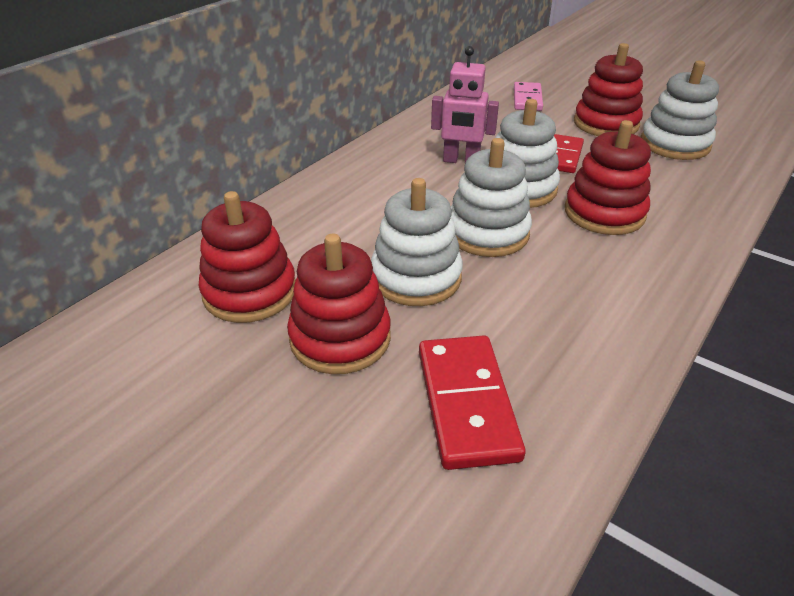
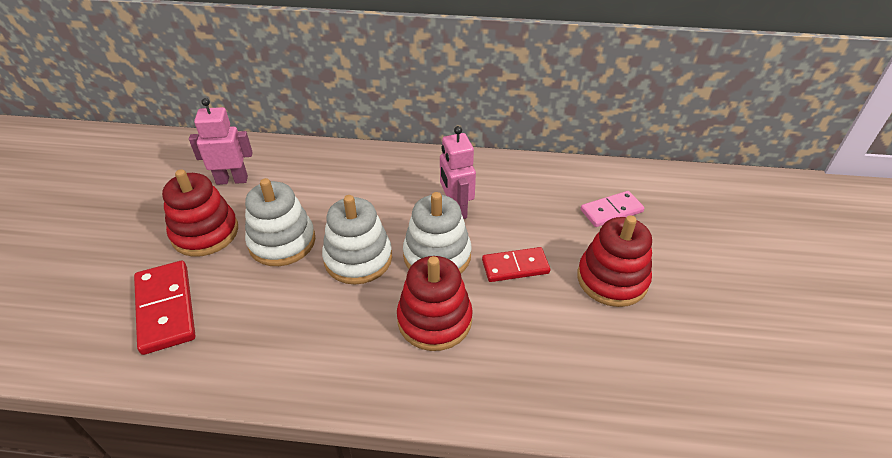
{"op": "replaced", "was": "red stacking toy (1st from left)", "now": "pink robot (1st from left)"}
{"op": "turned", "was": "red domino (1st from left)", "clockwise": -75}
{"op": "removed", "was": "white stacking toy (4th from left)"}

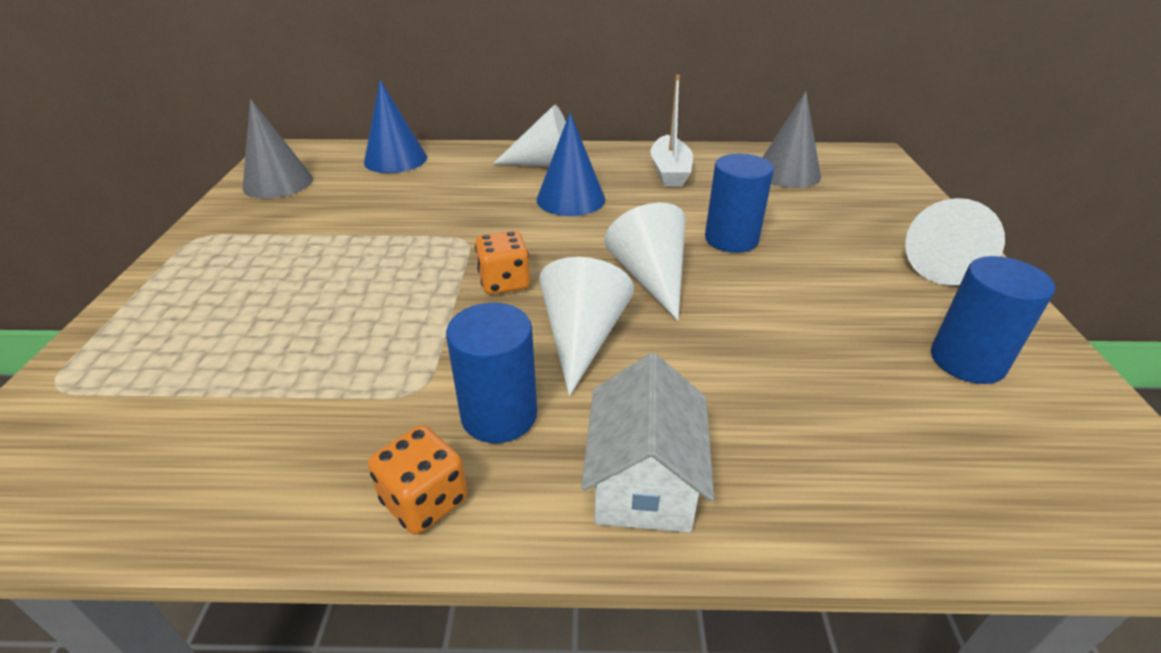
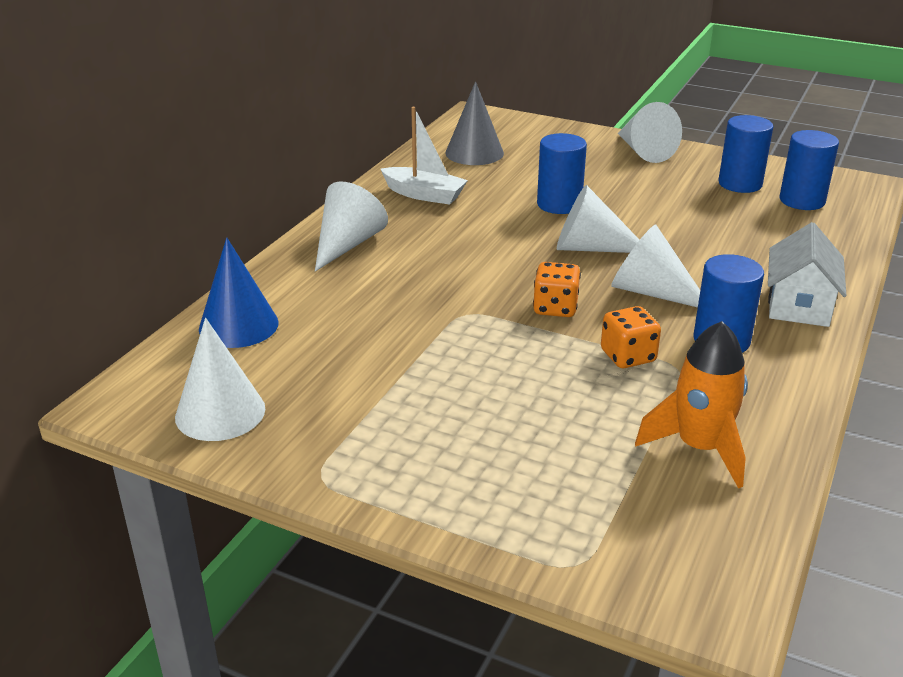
{"op": "recoloured", "was": "grey cone (1st from left)", "now": "white cone (1st from left)"}
{"op": "moved", "was": "orange dice (1st from left in the first image)", "now": "orange dice (2nd from left)"}
{"op": "removed", "was": "blue cone (2nd from left)"}
{"op": "turned", "was": "white house", "clockwise": 75}
{"op": "added", "now": "orange rocket"}
{"op": "added", "now": "blue cylinder (4th from left)"}

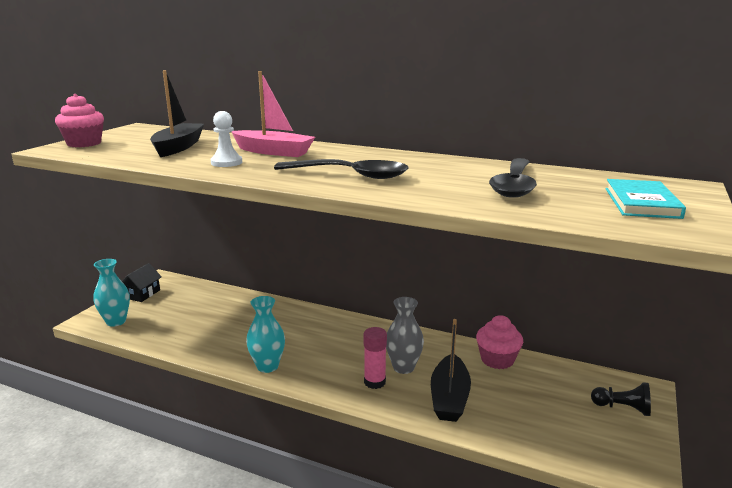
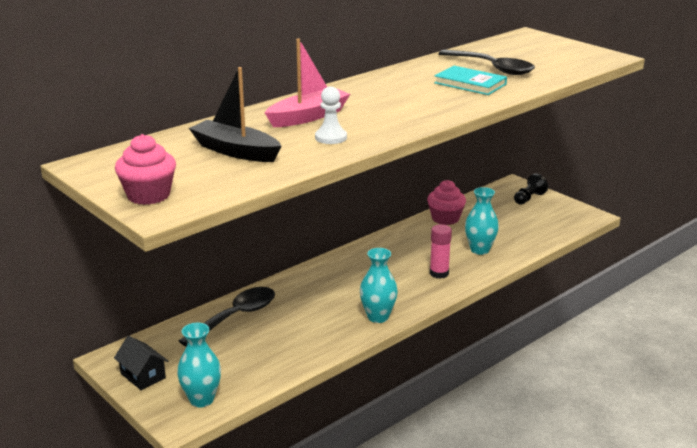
{"op": "moved", "was": "black spoon (1st from left)"}
{"op": "removed", "was": "grey vase"}
{"op": "replaced", "was": "black boat (2nd from left)", "now": "turquoise vase (3rd from left)"}
{"op": "moved", "was": "turquoise book"}

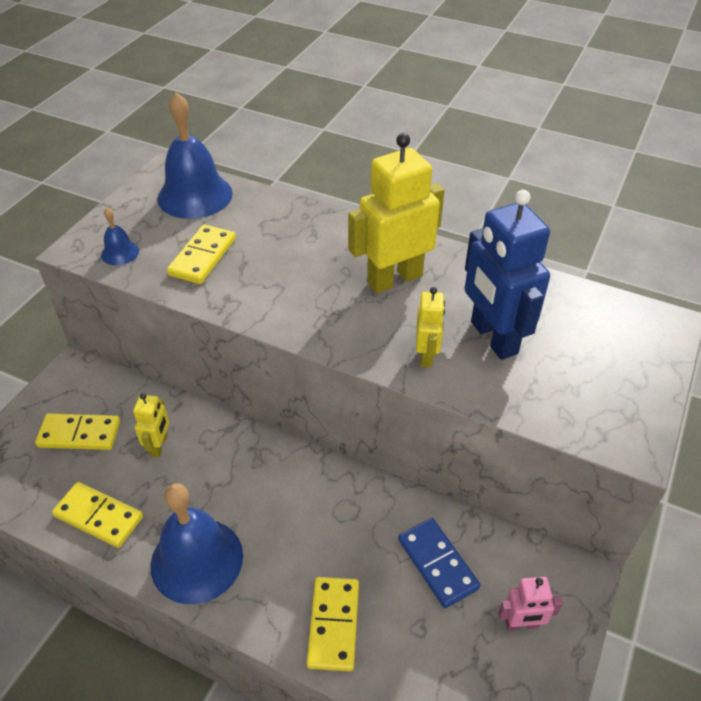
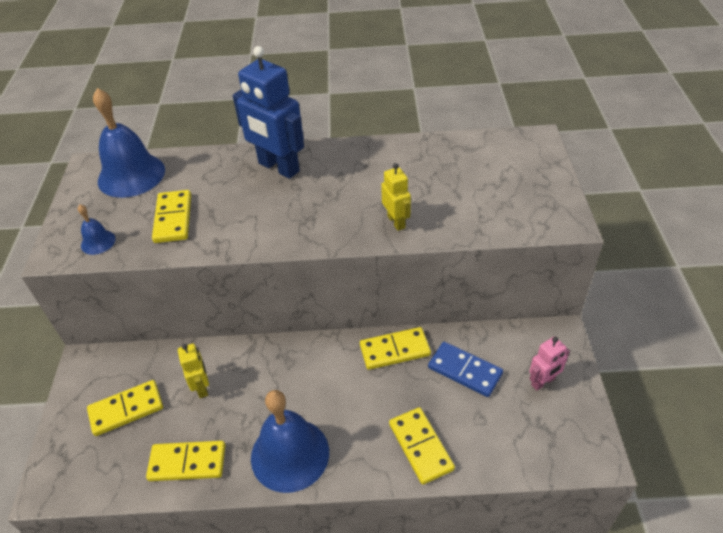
{"op": "removed", "was": "yellow robot (2nd from left)"}
{"op": "moved", "was": "blue robot"}
{"op": "added", "now": "yellow domino (4th from left)"}

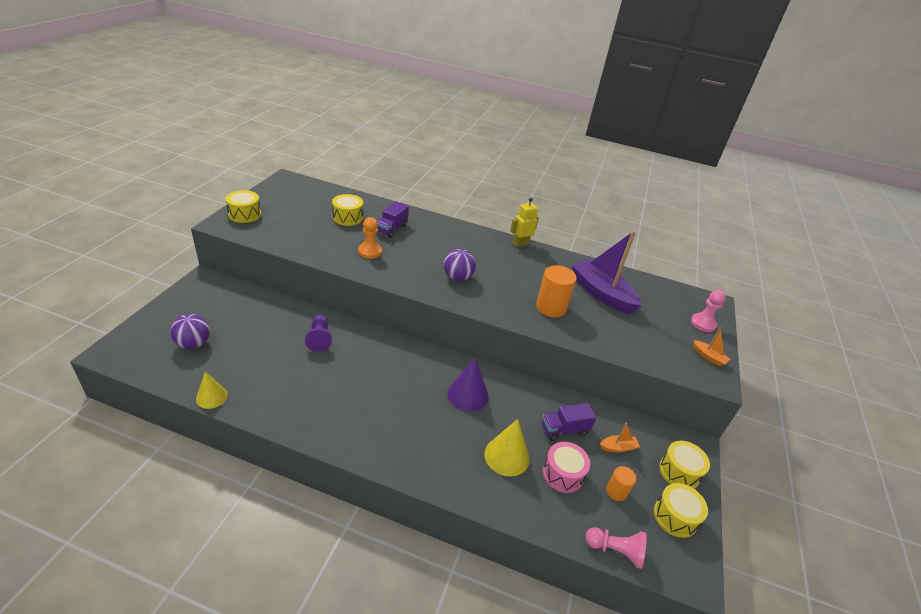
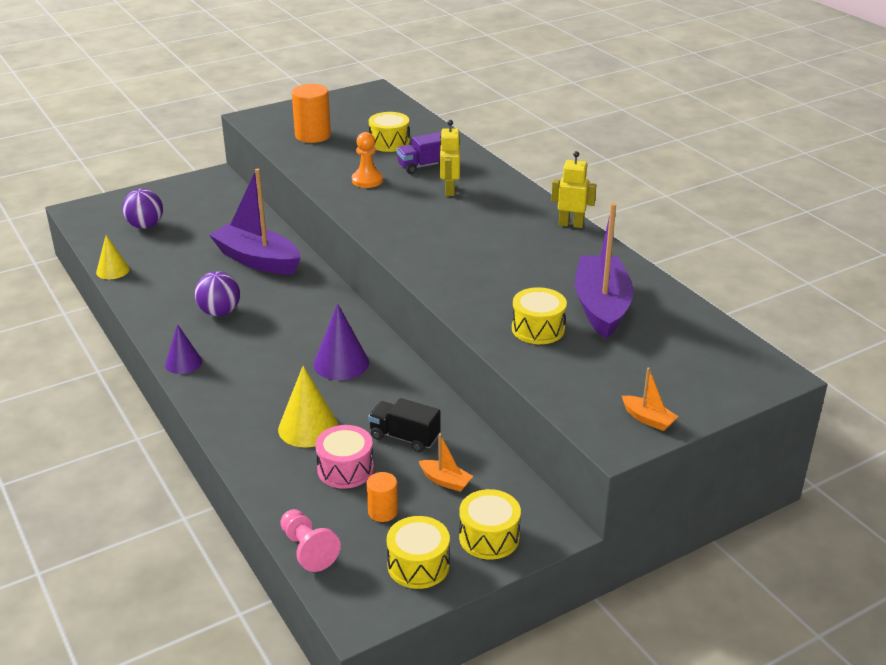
{"op": "moved", "was": "yellow drum (1st from left in the first image)", "now": "yellow drum (4th from left)"}
{"op": "replaced", "was": "purple pawn", "now": "purple boat (1st from left)"}
{"op": "moved", "was": "purple ball (2nd from left)"}
{"op": "moved", "was": "orange cylinder (1st from left)"}
{"op": "recoloured", "was": "purple truck (2nd from left)", "now": "black truck"}
{"op": "removed", "was": "pink pawn (2nd from left)"}
{"op": "turned", "was": "orange boat (2nd from left)", "clockwise": -45}
{"op": "added", "now": "purple cone (1st from left)"}
{"op": "added", "now": "yellow robot (1st from left)"}

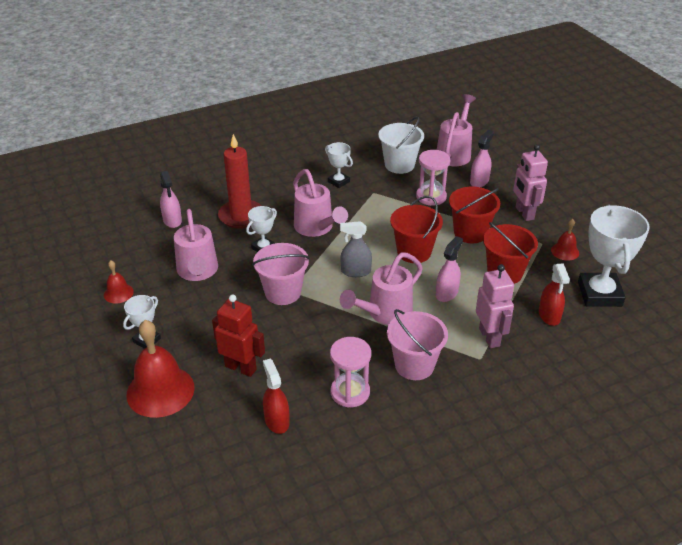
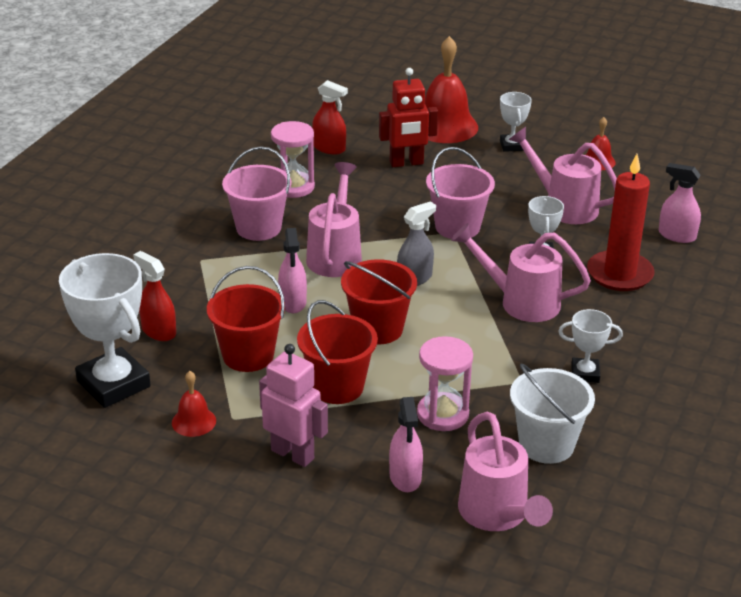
{"op": "removed", "was": "pink robot (1st from left)"}

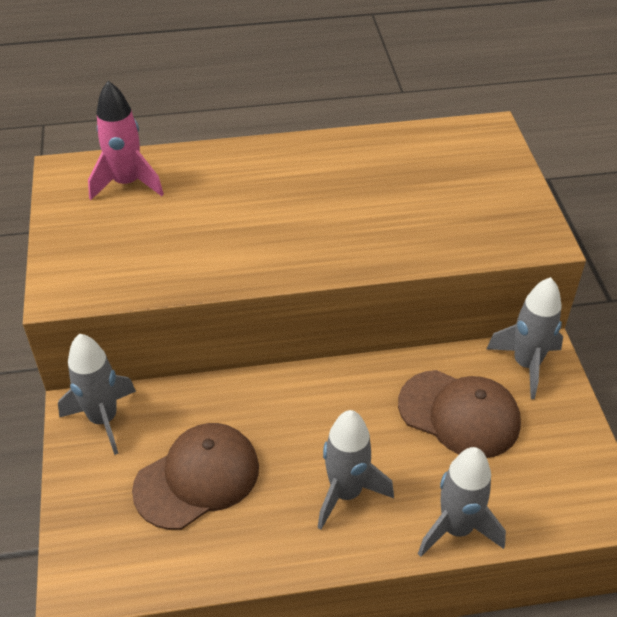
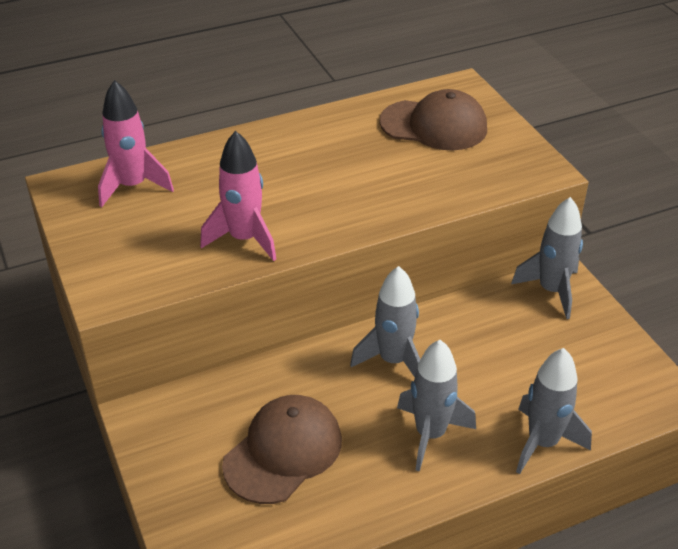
{"op": "moved", "was": "grey rocket (1st from left)"}
{"op": "moved", "was": "brown cap (2nd from left)"}
{"op": "added", "now": "pink rocket (2nd from left)"}

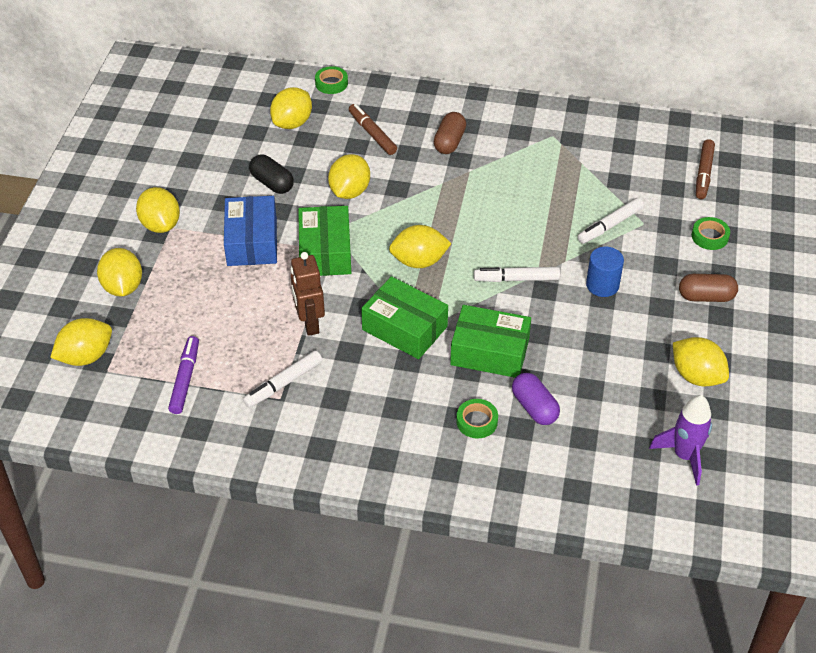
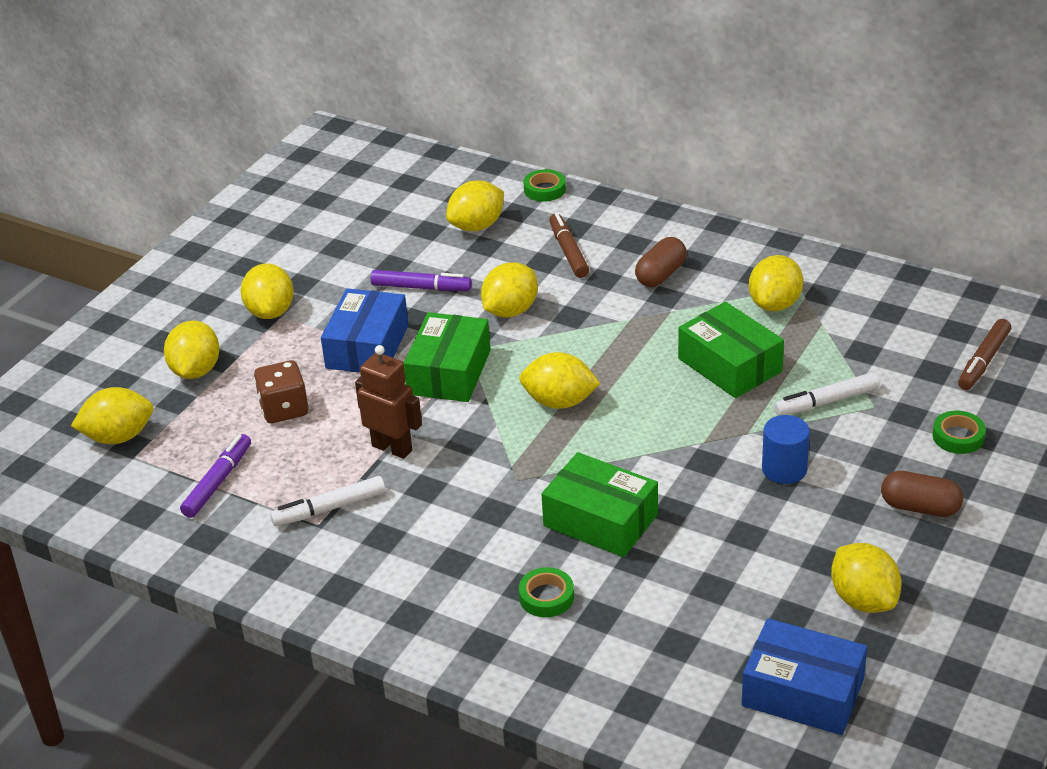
{"op": "replaced", "was": "black capsule", "now": "purple marker (2nd from left)"}
{"op": "turned", "was": "brown robot", "clockwise": 120}
{"op": "moved", "was": "green box (2nd from left in the first image)", "now": "green box (3rd from left)"}
{"op": "removed", "was": "white marker (2nd from left)"}
{"op": "removed", "was": "purple capsule"}
{"op": "replaced", "was": "purple rocket", "now": "blue box (2nd from left)"}
{"op": "added", "now": "brown dice"}
{"op": "added", "now": "yellow lemon (7th from left)"}

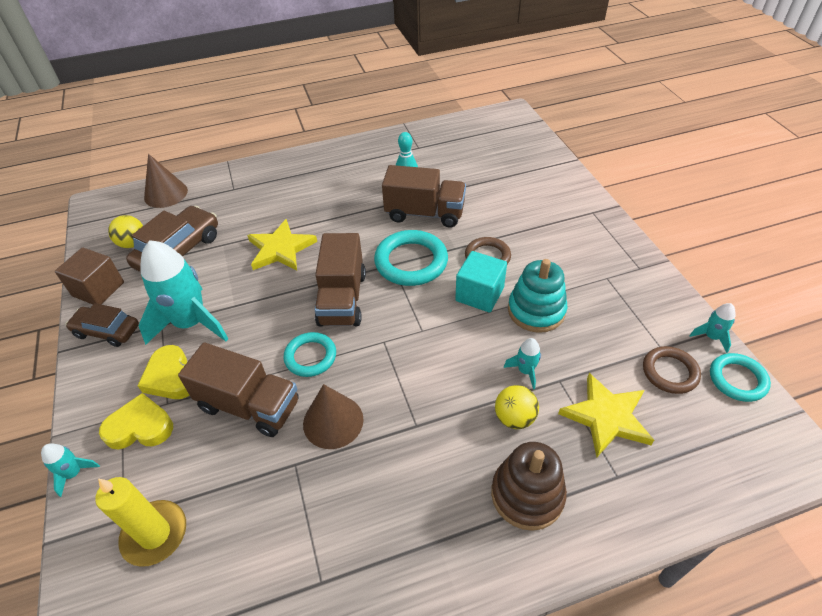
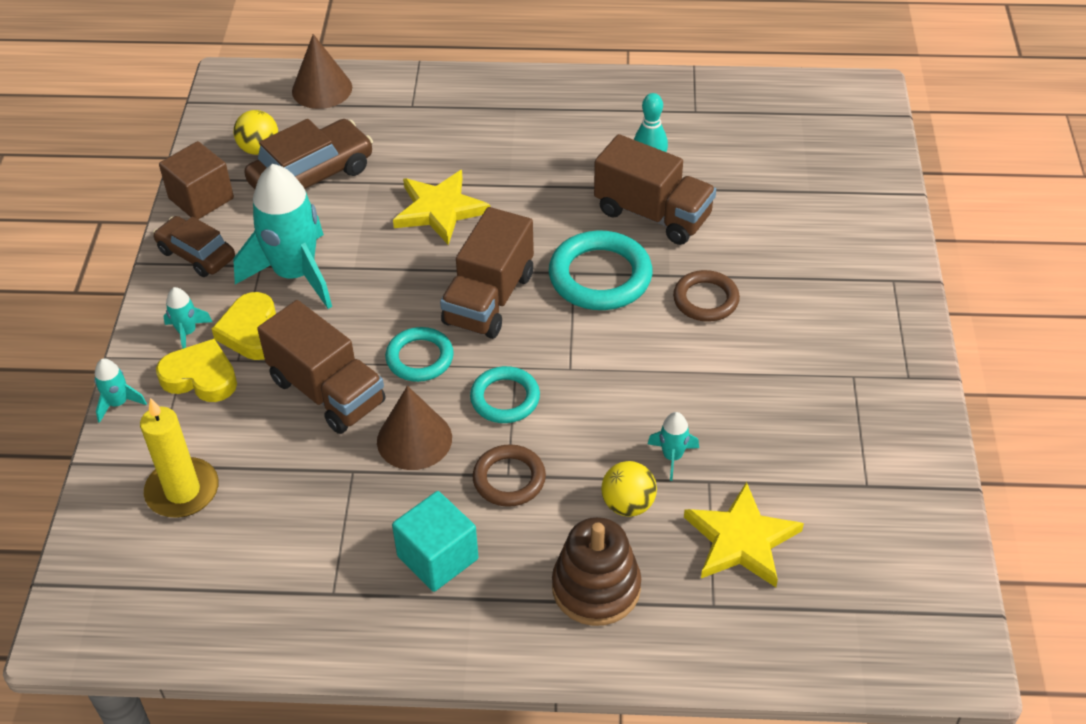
{"op": "moved", "was": "turquoise cube"}
{"op": "removed", "was": "turquoise stacking toy"}
{"op": "moved", "was": "brown ring (2nd from left in the first image)", "now": "brown ring (1st from left)"}
{"op": "moved", "was": "turquoise rocket (4th from left in the first image)", "now": "turquoise rocket (2nd from left)"}
{"op": "moved", "was": "turquoise ring (3rd from left in the first image)", "now": "turquoise ring (2nd from left)"}

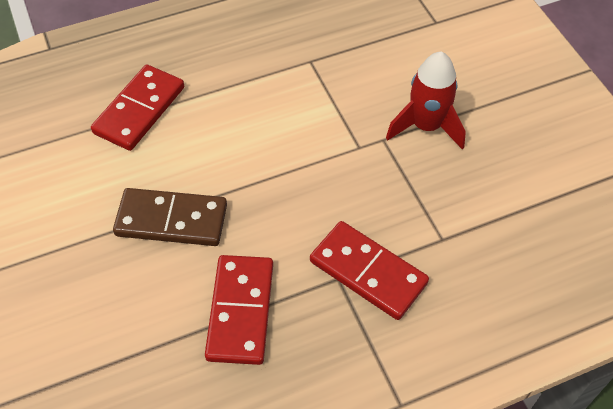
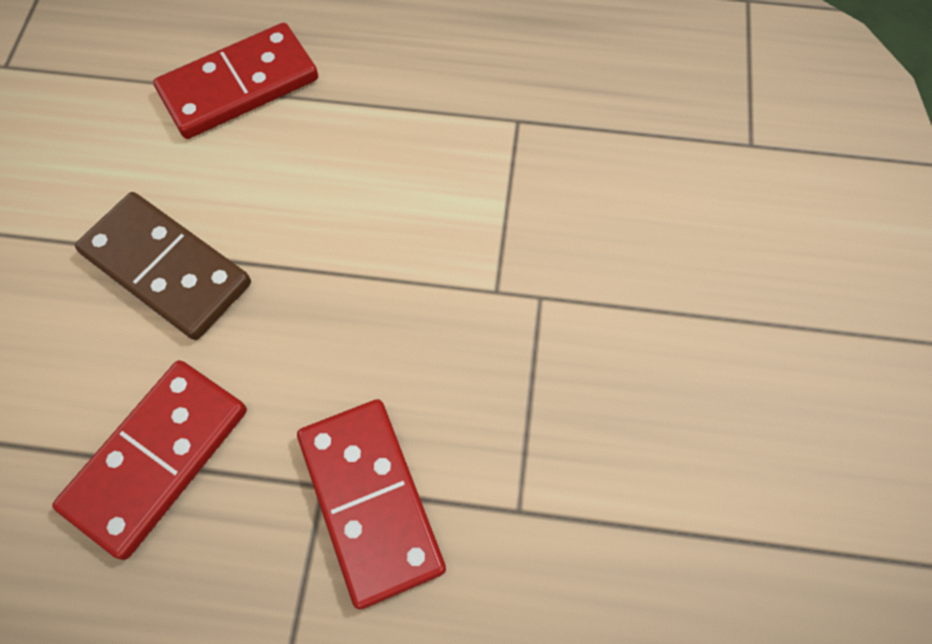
{"op": "removed", "was": "red rocket"}

